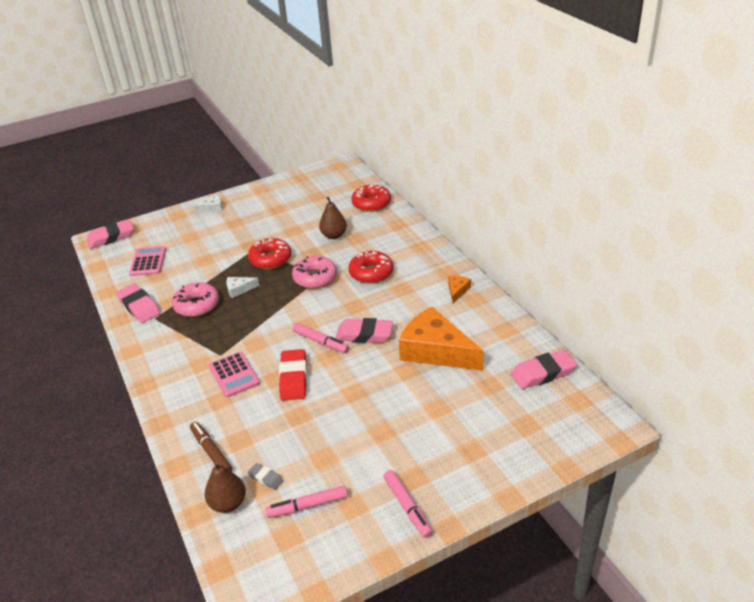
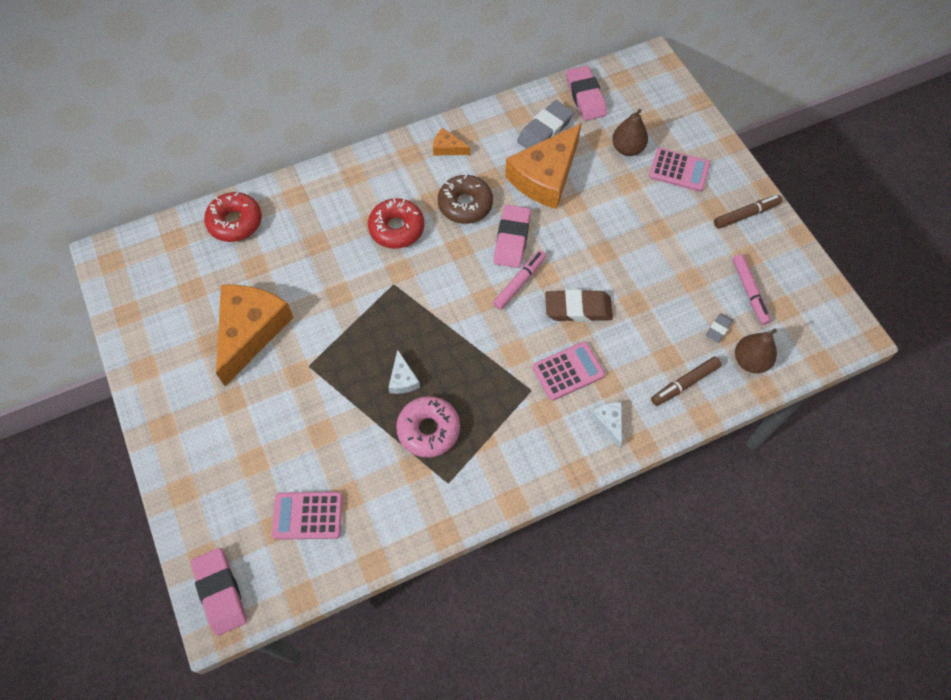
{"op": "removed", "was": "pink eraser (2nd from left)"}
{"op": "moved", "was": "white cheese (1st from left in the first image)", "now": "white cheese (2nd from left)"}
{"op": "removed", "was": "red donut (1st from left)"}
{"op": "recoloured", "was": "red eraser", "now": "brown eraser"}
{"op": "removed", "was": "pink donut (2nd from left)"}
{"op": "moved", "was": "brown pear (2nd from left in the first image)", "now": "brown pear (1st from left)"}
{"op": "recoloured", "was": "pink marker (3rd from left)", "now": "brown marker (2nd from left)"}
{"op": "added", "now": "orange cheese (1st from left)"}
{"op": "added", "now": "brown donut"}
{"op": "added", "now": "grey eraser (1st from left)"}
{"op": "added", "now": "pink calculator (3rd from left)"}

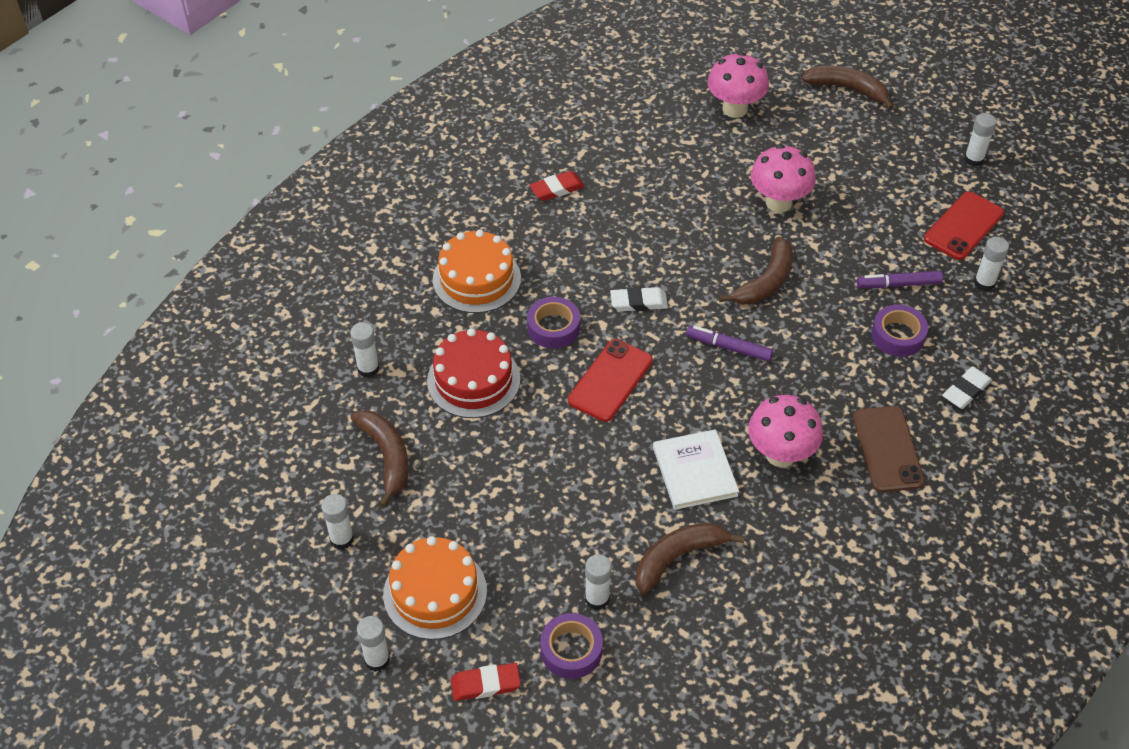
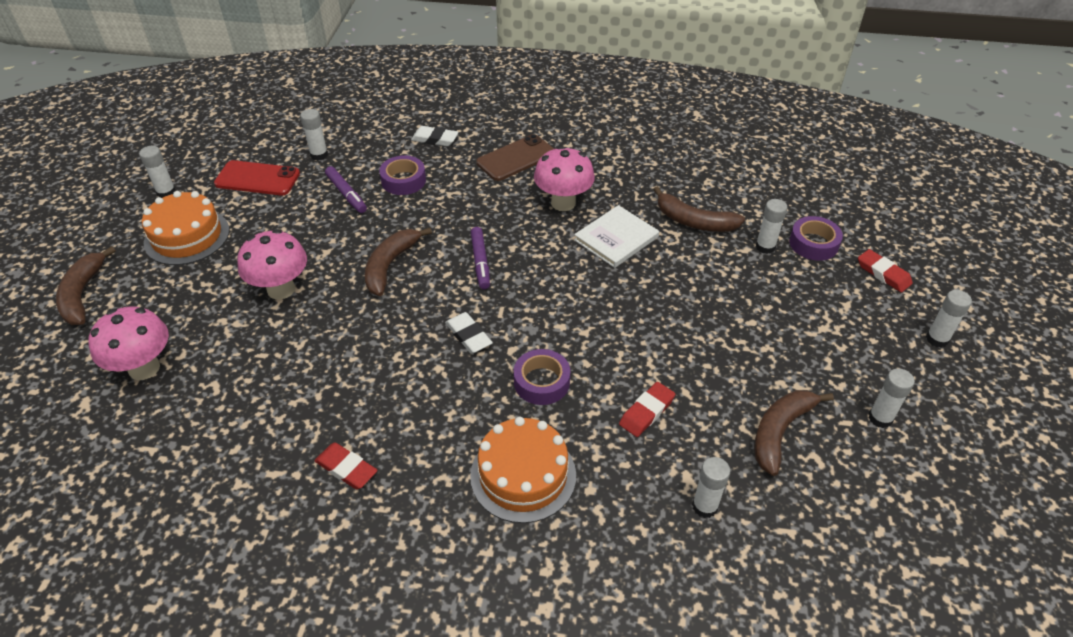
{"op": "moved", "was": "orange cake (1st from left)"}
{"op": "replaced", "was": "red cake", "now": "red eraser (2nd from left)"}
{"op": "removed", "was": "red phone (1st from left)"}
{"op": "turned", "was": "brown banana (3rd from left in the first image)", "clockwise": -75}

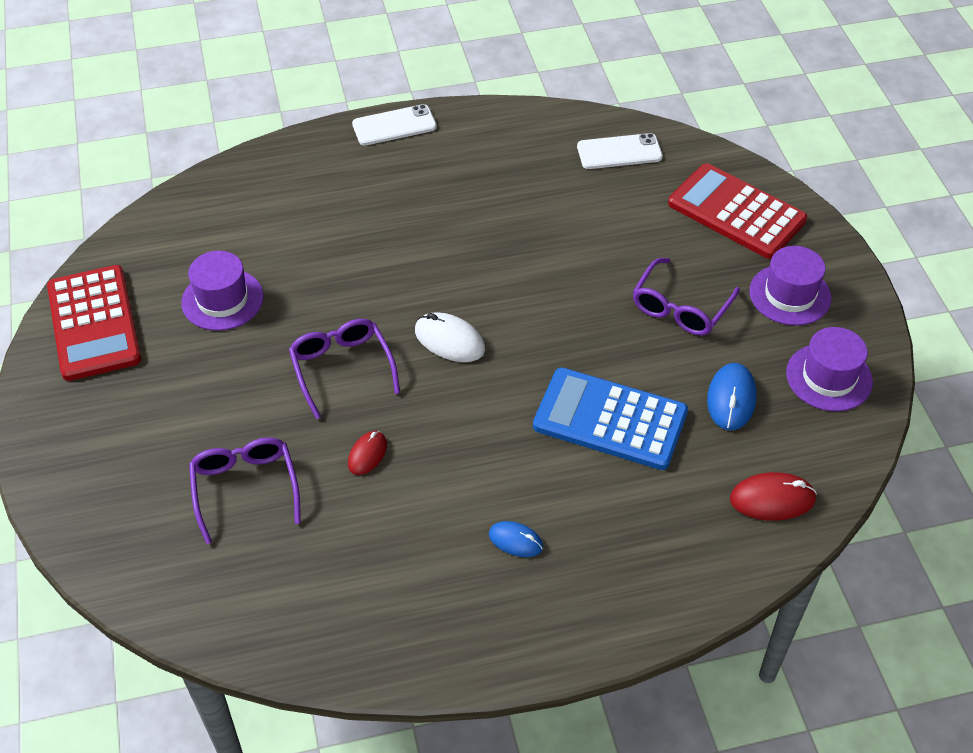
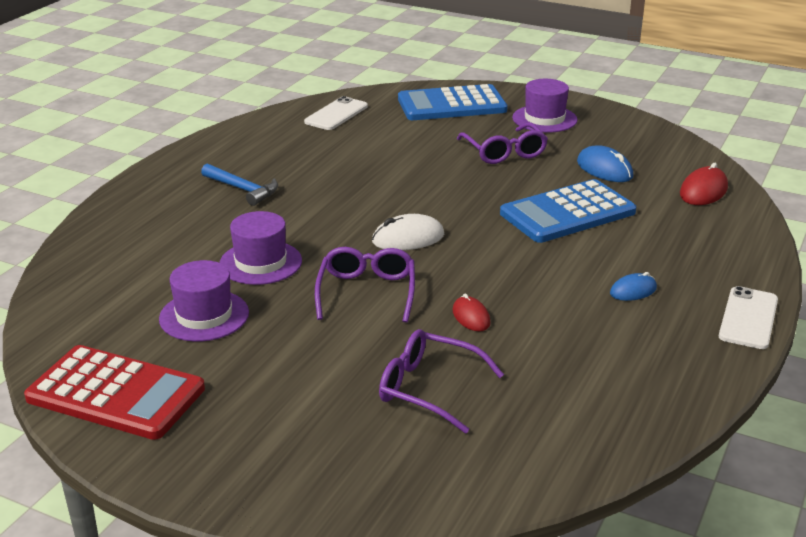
{"op": "turned", "was": "purple glasses (2nd from left in the first image)", "clockwise": 75}
{"op": "moved", "was": "white phone (1st from left in the first image)", "now": "white phone (2nd from left)"}
{"op": "recoloured", "was": "red calculator (2nd from left)", "now": "blue calculator (1st from left)"}
{"op": "moved", "was": "purple hat (3rd from left in the first image)", "now": "purple hat (2nd from left)"}
{"op": "added", "now": "blue hammer"}

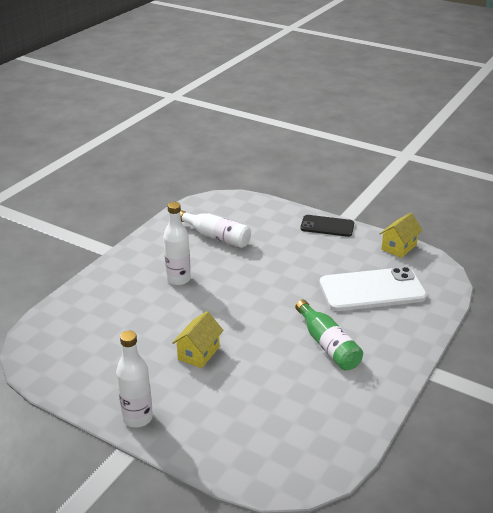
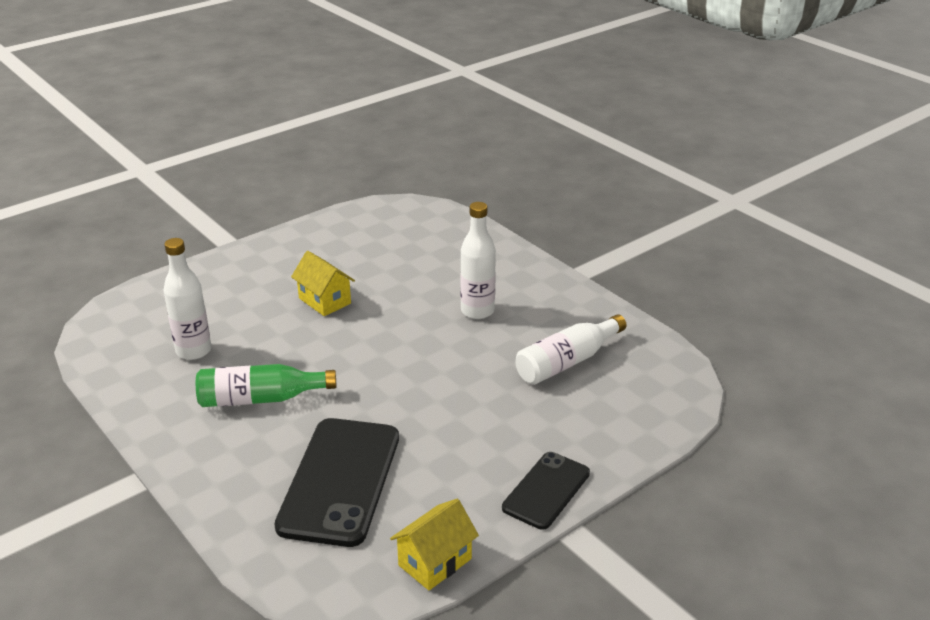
{"op": "moved", "was": "white bottle (1st from left)"}
{"op": "recoloured", "was": "white phone", "now": "black phone (1st from left)"}
{"op": "turned", "was": "yellow house (2nd from left)", "clockwise": 75}

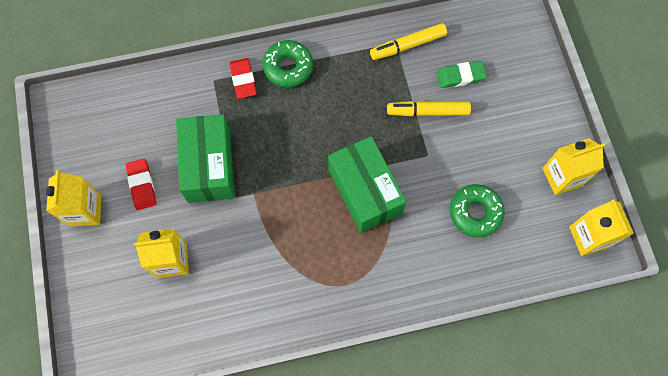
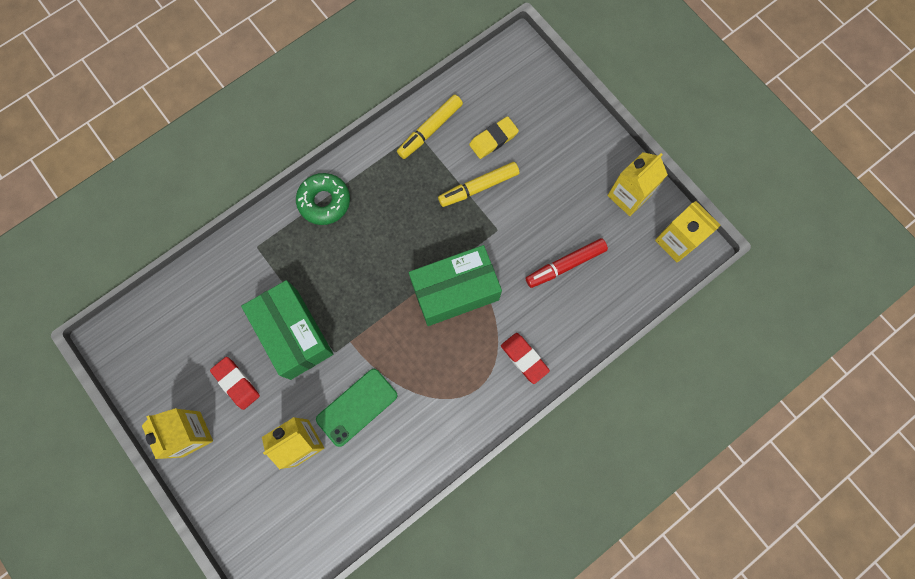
{"op": "moved", "was": "red eraser (2nd from left)"}
{"op": "turned", "was": "green box (2nd from left)", "clockwise": -60}
{"op": "recoloured", "was": "green eraser", "now": "yellow eraser"}
{"op": "replaced", "was": "green donut (2nd from left)", "now": "red marker"}
{"op": "added", "now": "green phone"}

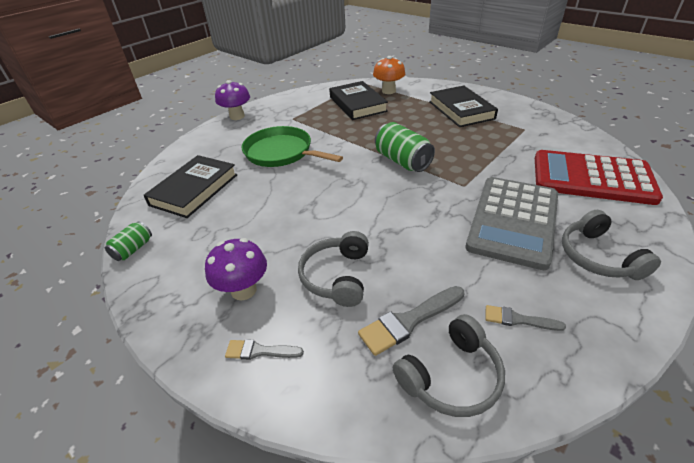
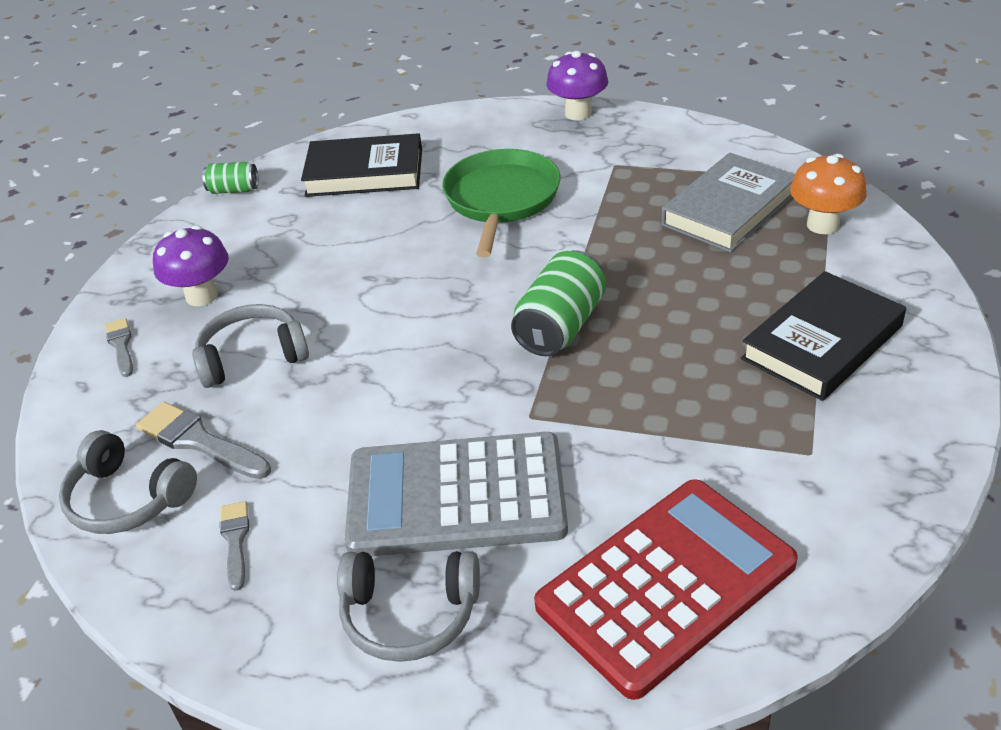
{"op": "recoloured", "was": "black book (2nd from left)", "now": "grey book"}
{"op": "turned", "was": "red calculator", "clockwise": 60}
{"op": "turned", "was": "grey headphones (3rd from left)", "clockwise": -135}

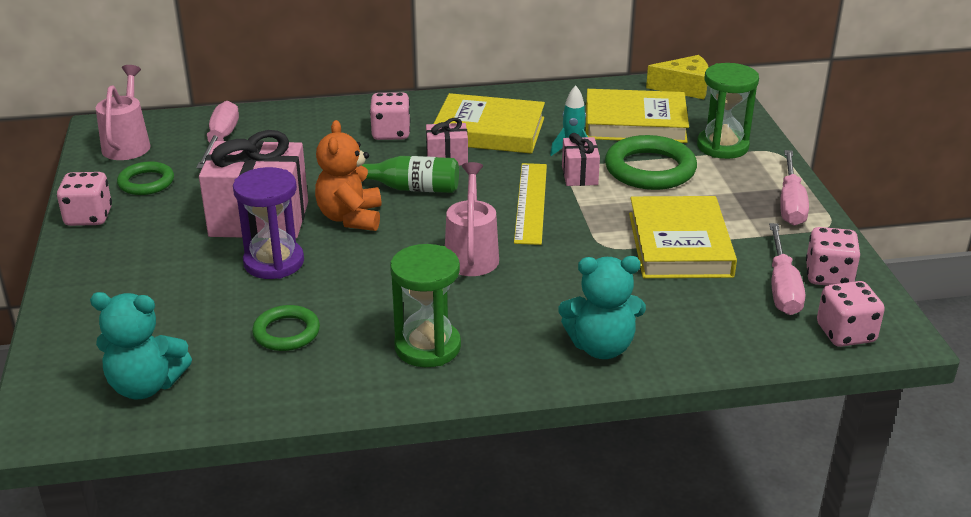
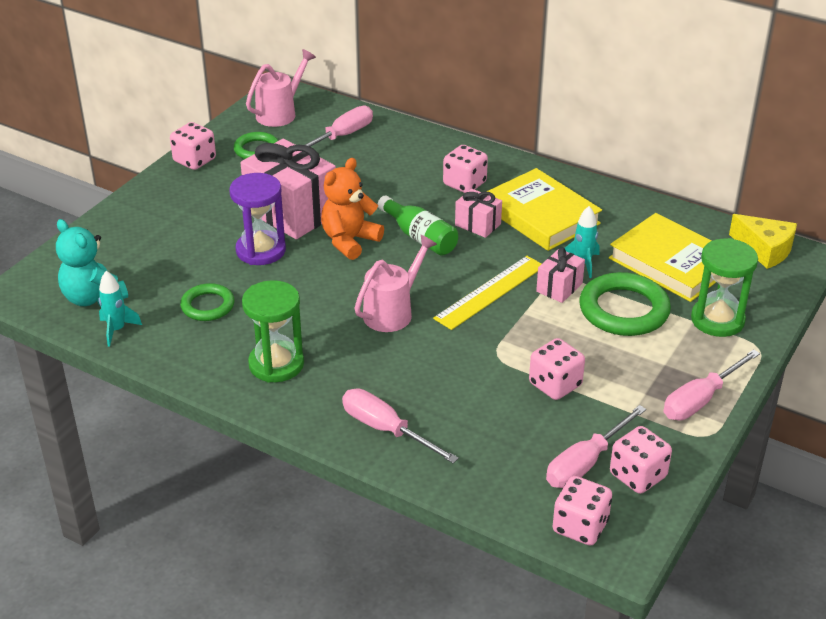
{"op": "replaced", "was": "turquoise teddy bear (2nd from left)", "now": "pink screwdriver (2nd from left)"}
{"op": "replaced", "was": "yellow book (3rd from left)", "now": "pink dice (3rd from left)"}
{"op": "added", "now": "turquoise rocket (1st from left)"}

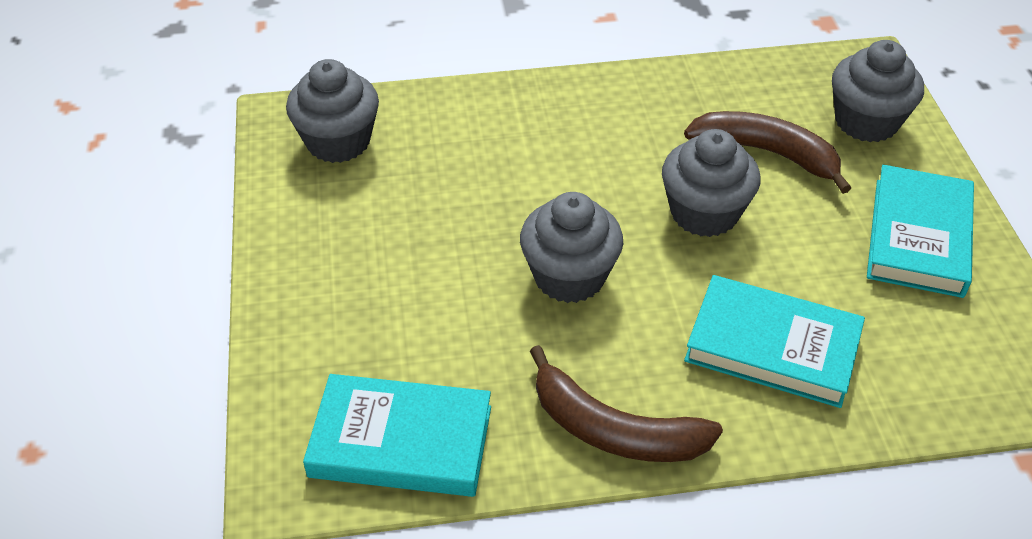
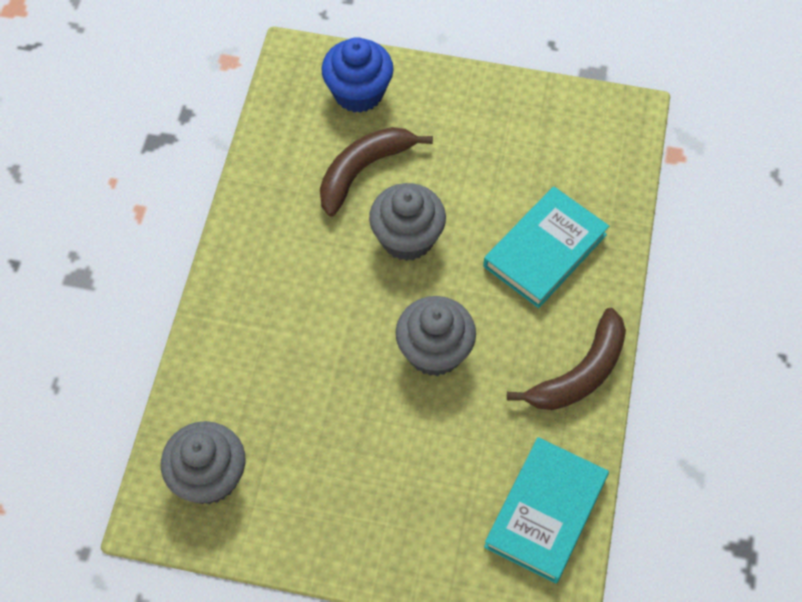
{"op": "recoloured", "was": "grey cupcake (4th from left)", "now": "blue cupcake"}
{"op": "removed", "was": "turquoise book (3rd from left)"}

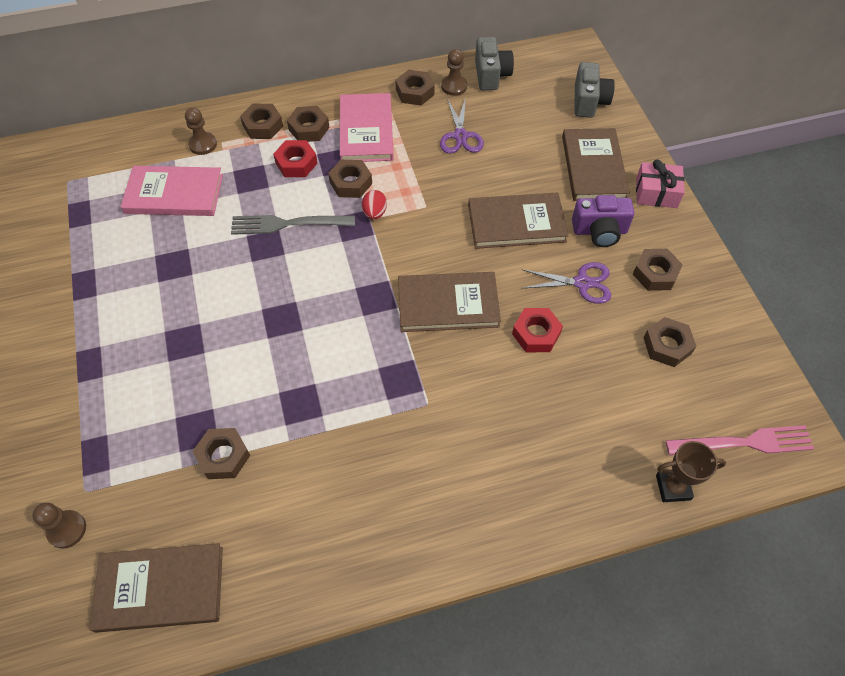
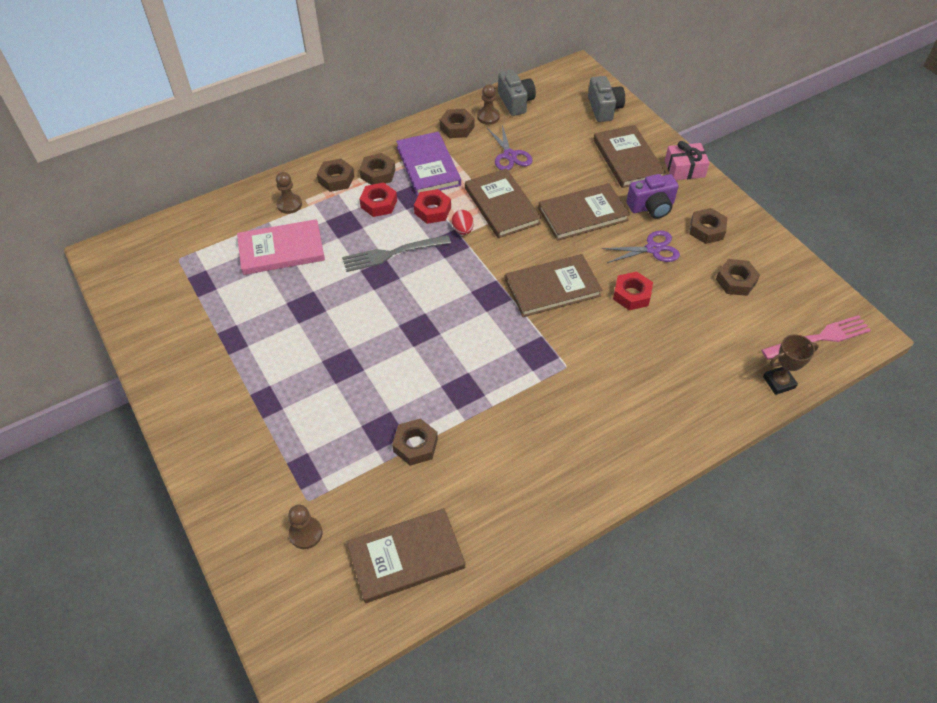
{"op": "recoloured", "was": "brown nut (4th from left)", "now": "red nut (2nd from left)"}
{"op": "recoloured", "was": "pink book (2nd from left)", "now": "purple book"}
{"op": "added", "now": "brown book (2nd from left)"}

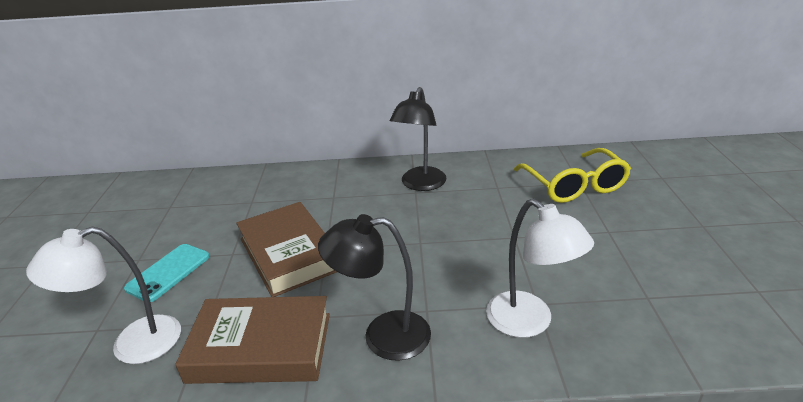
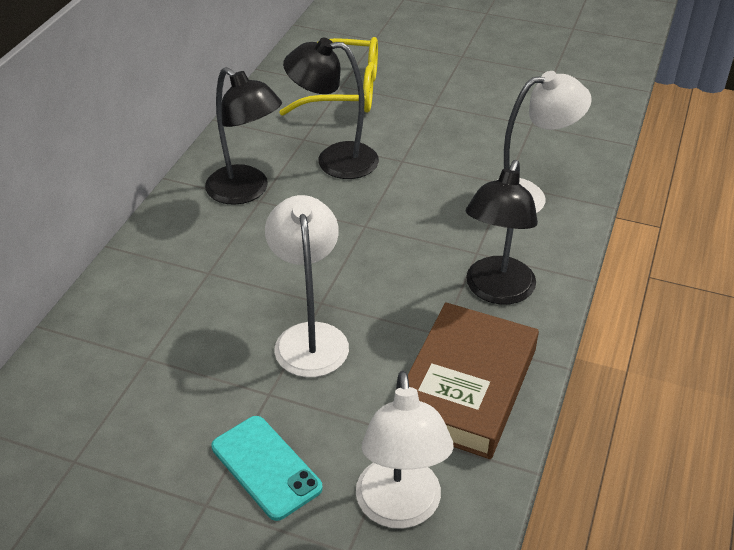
{"op": "replaced", "was": "brown book (2nd from left)", "now": "white lamp (1st from left)"}
{"op": "added", "now": "black lamp (2nd from left)"}

